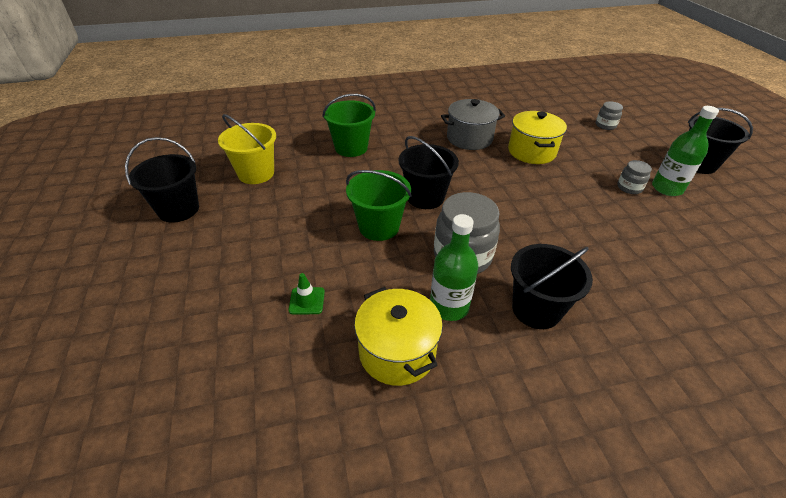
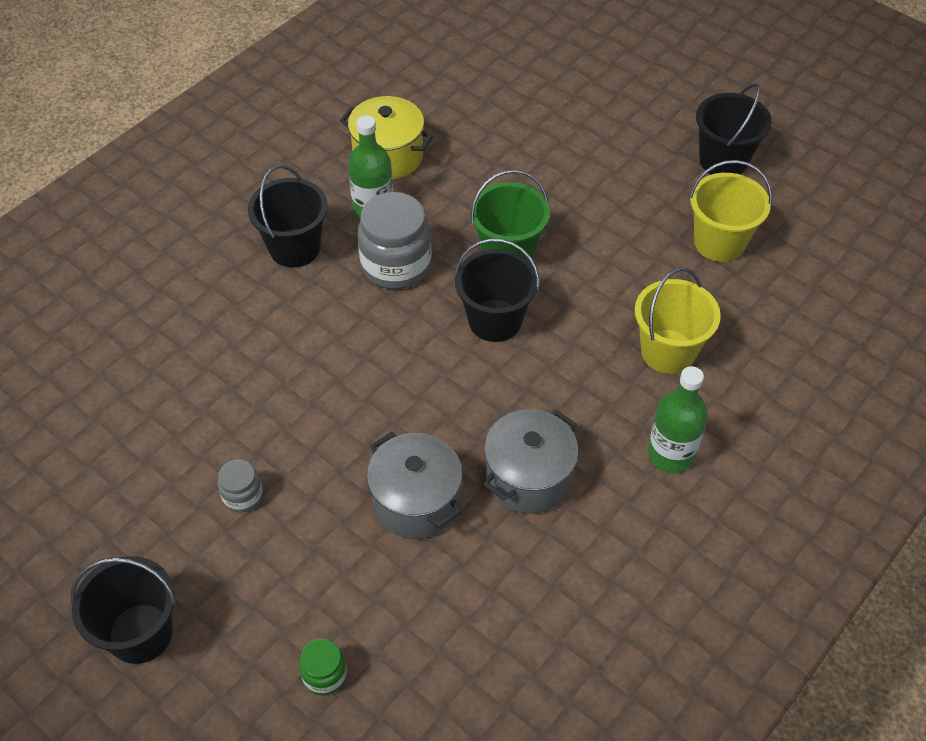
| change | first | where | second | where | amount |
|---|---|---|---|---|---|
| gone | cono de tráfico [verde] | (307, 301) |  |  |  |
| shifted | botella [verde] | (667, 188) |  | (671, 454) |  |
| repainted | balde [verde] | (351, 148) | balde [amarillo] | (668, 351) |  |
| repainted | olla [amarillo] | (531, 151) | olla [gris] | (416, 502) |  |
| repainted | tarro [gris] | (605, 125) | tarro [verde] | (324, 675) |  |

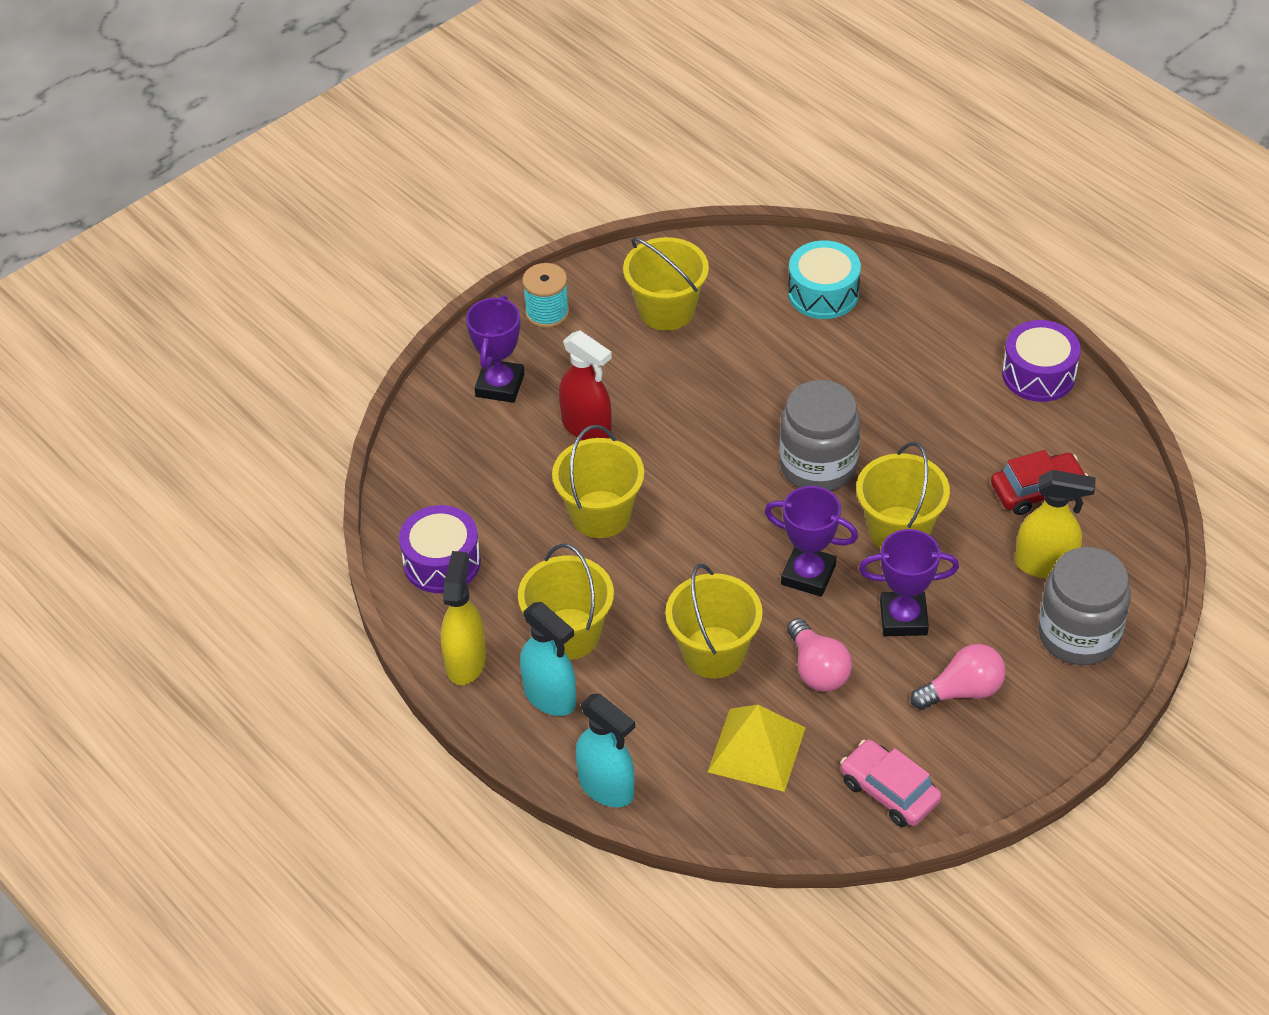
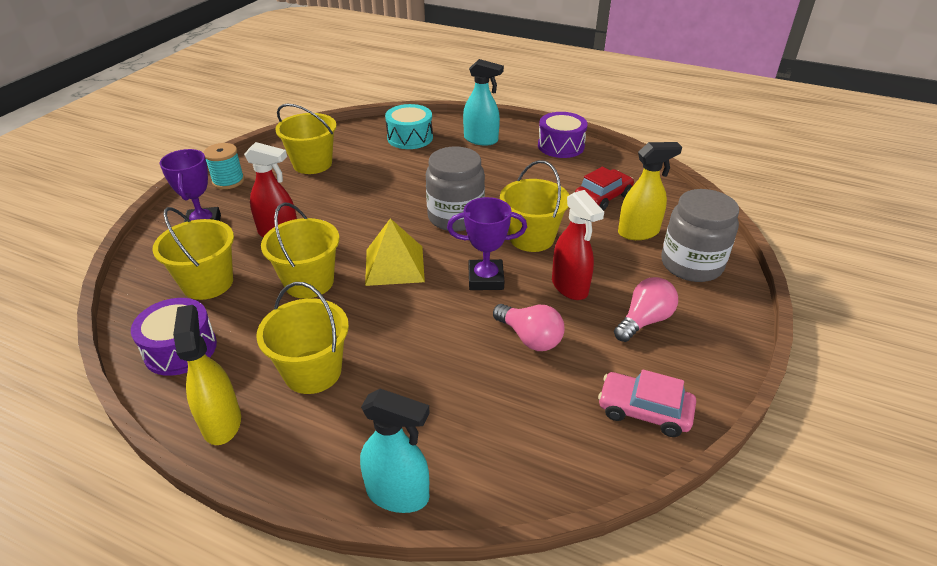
| change | first | where | second | where | amount |
|---|---|---|---|---|---|
| shifted | pulverizador [turquesa] | (550, 697) |  | (481, 140) |  |
| shifted | balde [amarillo] | (713, 652) |  | (208, 283) |  |
| shifted | pirámide [amarillo] | (756, 749) |  | (394, 265) |  |
| swapped | trofeo [morado] | (903, 618) | pulverizador [rojo] | (570, 287) |  |

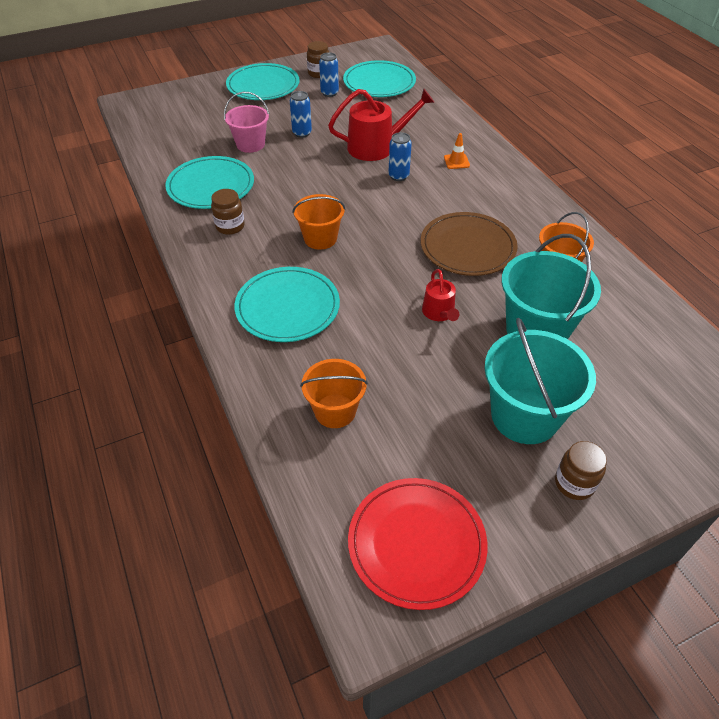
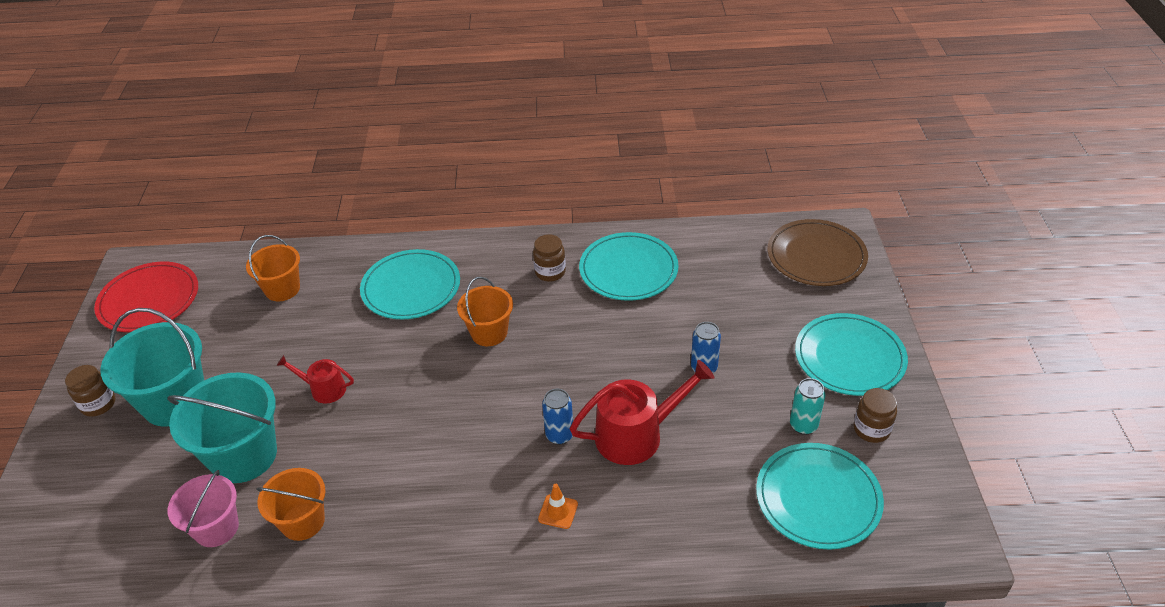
| change | first | where | second | where | amount |
|---|---|---|---|---|---|
| shifted | balde [rosa] | (250, 144) |  | (216, 528) |  |
| shifted | plato [marrón] | (467, 247) |  | (816, 256) |  |
| repainted | lata [azul] | (329, 93) | lata [turquesa] | (803, 425) |  |
| rotated | regadera [rojo] | (376, 147) |  | (636, 435) | 120 degrees counterclockwise |

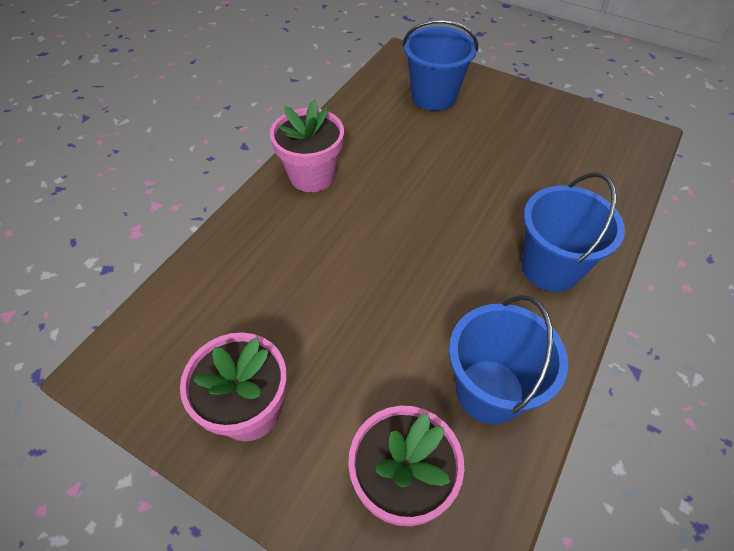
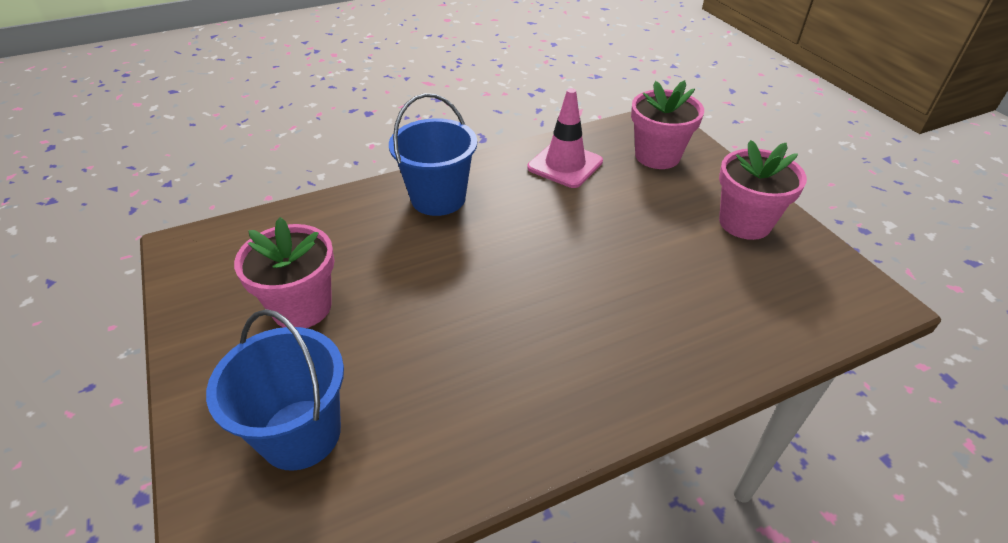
| change | first | where | second | where | amount |
|---|---|---|---|---|---|
| shifted | maceta [rosa] | (312, 176) |  | (302, 307) |  |
| swapped | balde [azul] | (489, 391) | cono de tráfico [rosa] | (565, 165) |  |

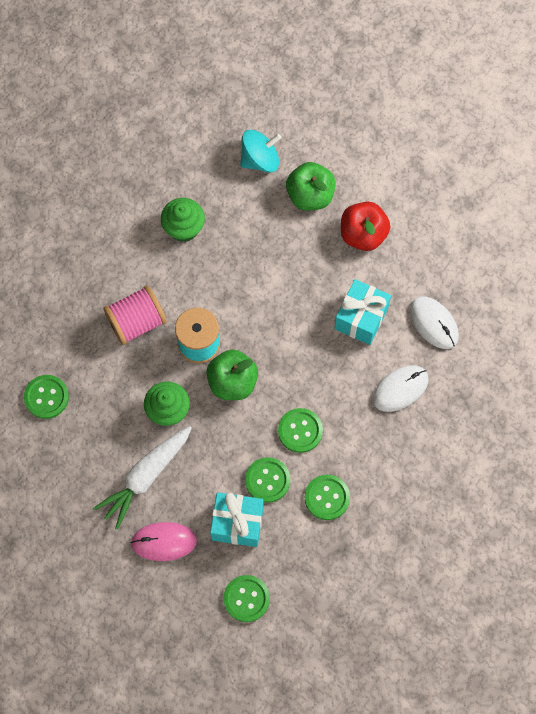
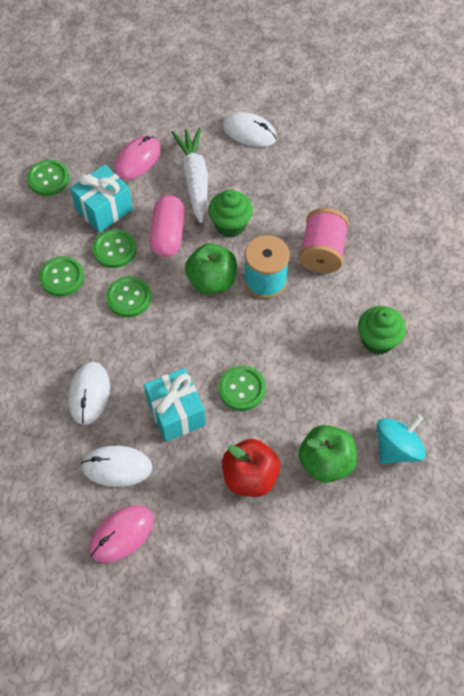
| change | first | where | second | where | amount |
|---|---|---|---|---|---|
| new |  |  | ratón [rosa] | (121, 534) |  |
| new |  |  | cápsula [rosa] | (168, 235) |  |
| new |  |  | ratón [blanco] | (249, 132) |  |
| shifted | botón [verde] | (46, 397) |  | (241, 389) |  |
| rotated | peonza [turquesa] | (260, 159) |  | (397, 448) | 150 degrees counterclockwise |

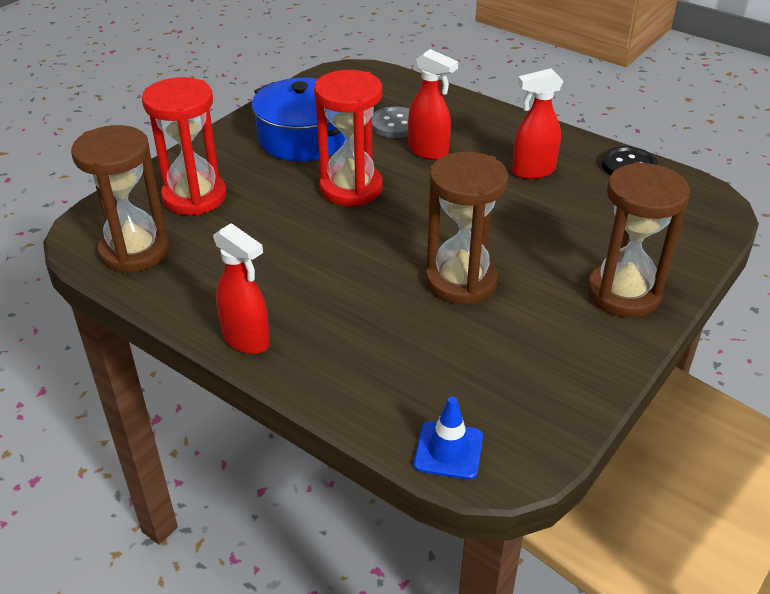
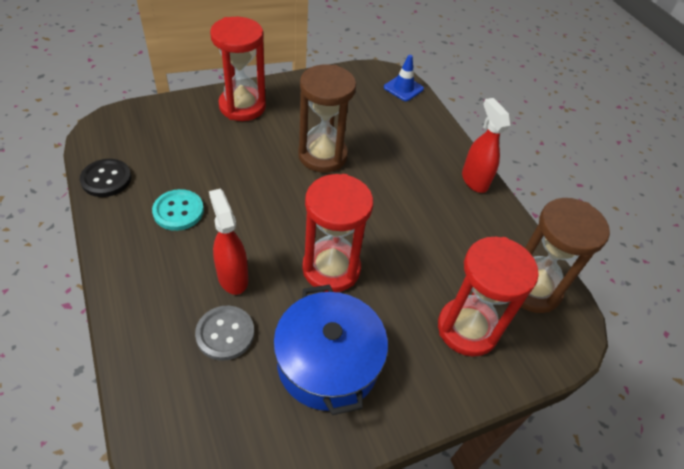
| change | first | where | second | where | amount |
|---|---|---|---|---|---|
| swapped | pulverizador [rojo] | (533, 171) | botón [turquesa] | (178, 211) |  |
| repainted | reloj de arena [marrón] | (623, 294) | reloj de arena [rojo] | (242, 106) |  |

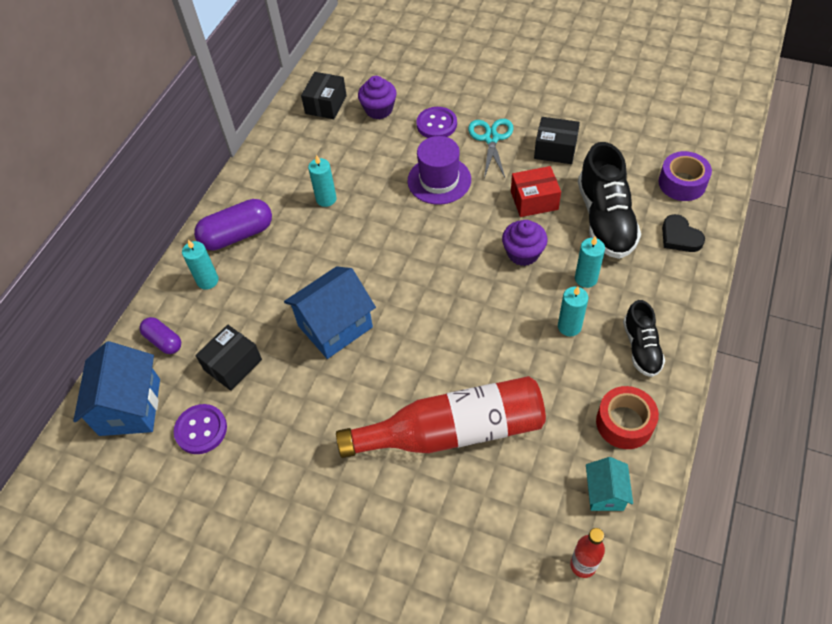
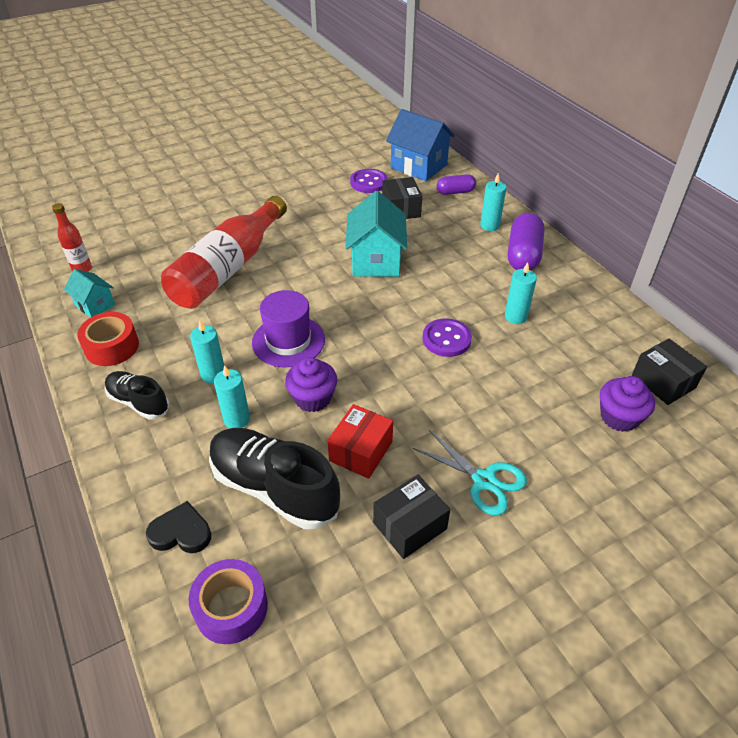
| change | first | where | second | where | amount |
|---|---|---|---|---|---|
| shifted | sombrero [morado] | (439, 180) |  | (288, 341) |  |
| shifted | botón [morado] | (436, 124) |  | (446, 339) |  |
| repainted | casa [azul] | (335, 326) | casa [turquesa] | (376, 261) |  |

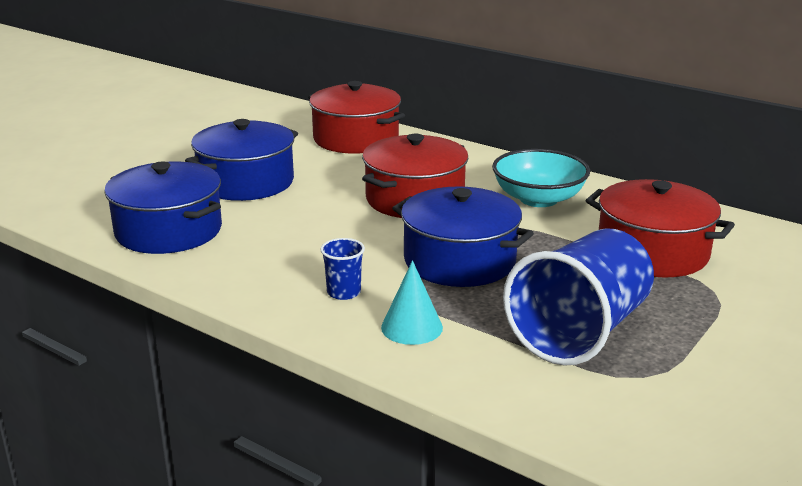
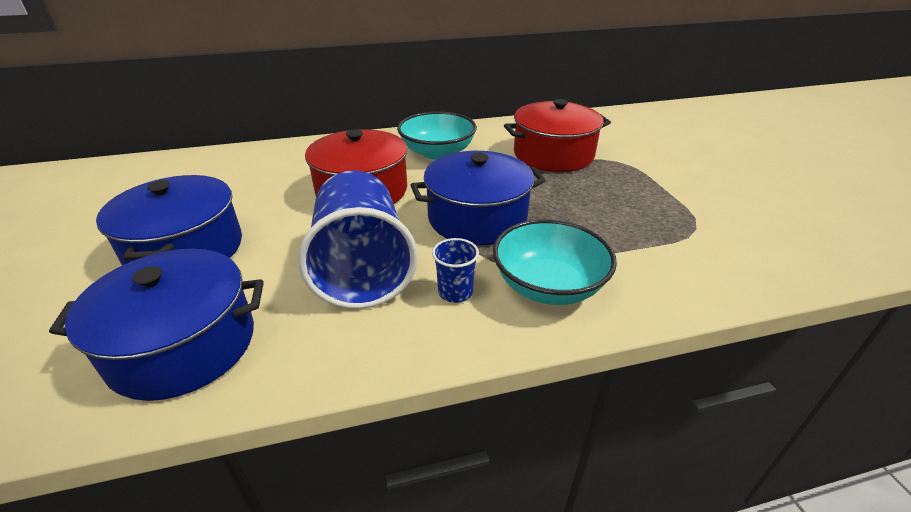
| change | first | where | second | where | amount |
|---|---|---|---|---|---|
| gone | olla [rojo] | (356, 139) |  |  |  |
| shifted | vaso [azul] | (579, 332) |  | (362, 268) |  |
| swapped | cono [turquesa] | (412, 327) | cuenco [turquesa] | (548, 286) |  |

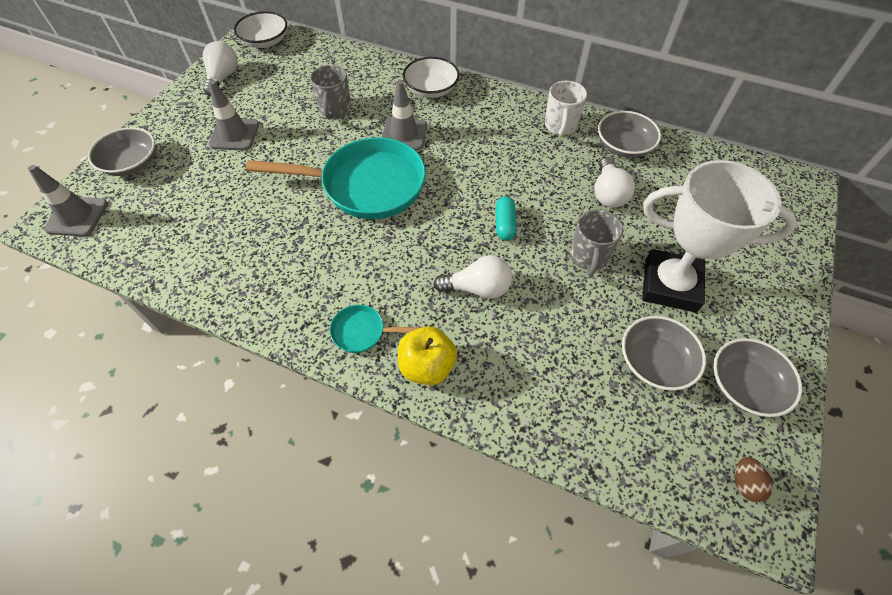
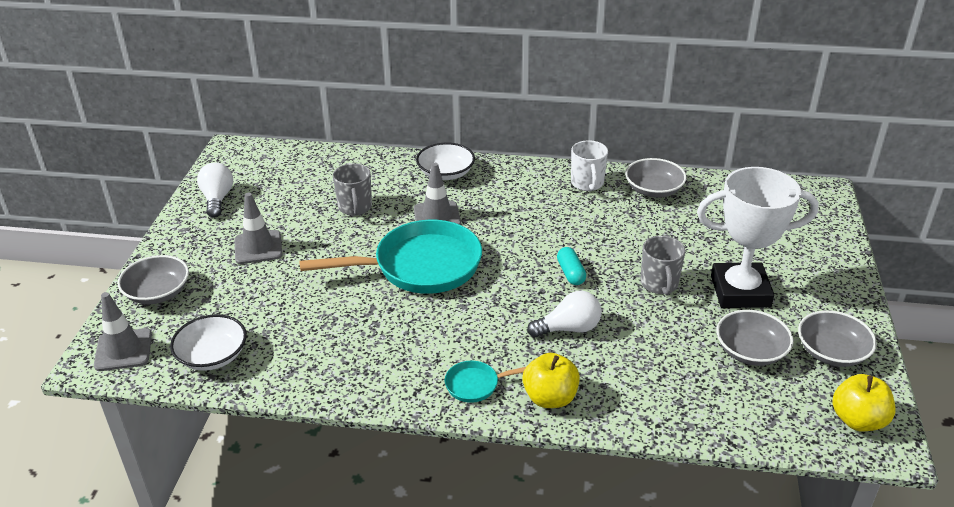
| change | first | where | second | where | amount |
|---|---|---|---|---|---|
| gone | bombilla [blanco] | (608, 193) |  |  |  |
| shifted | cuenco [blanco] | (265, 41) |  | (212, 356) |  |
| swapped | huevo [marrón] | (744, 483) | manzana [amarillo] | (858, 420) |  |

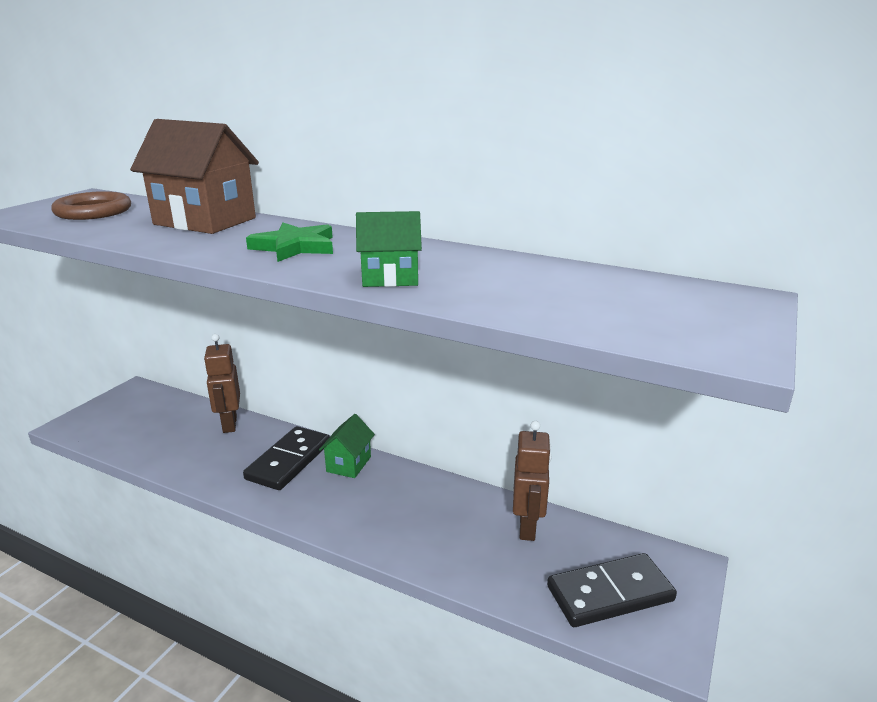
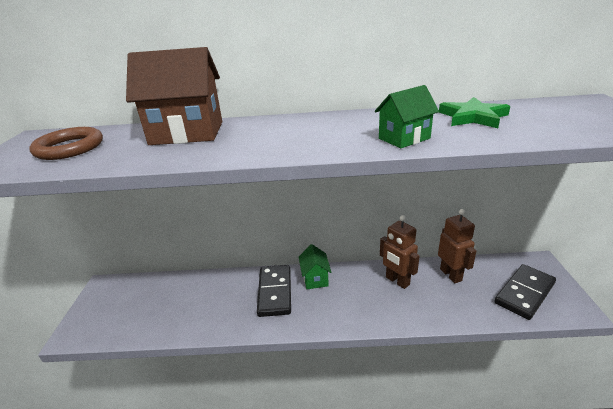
| change | first | where | second | where | amount |
|---|---|---|---|---|---|
| shifted | robot [marrón] | (229, 424) |  | (397, 281) |  |
| shifted | estrella [verde] | (294, 247) |  | (473, 117) |  |

